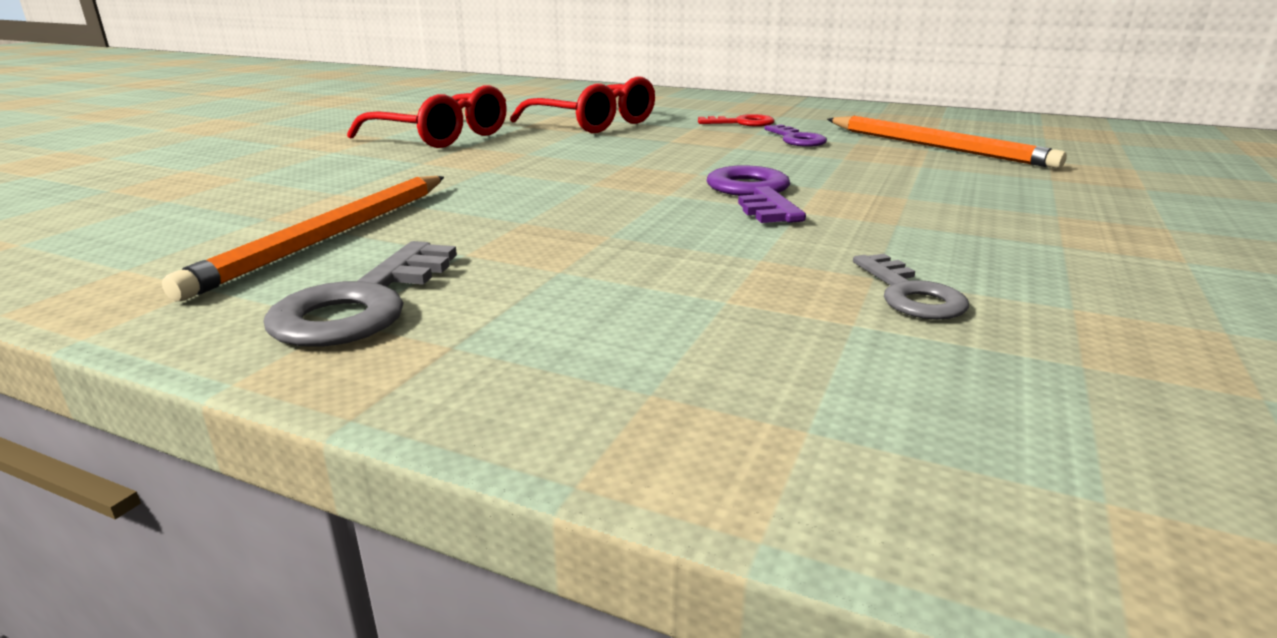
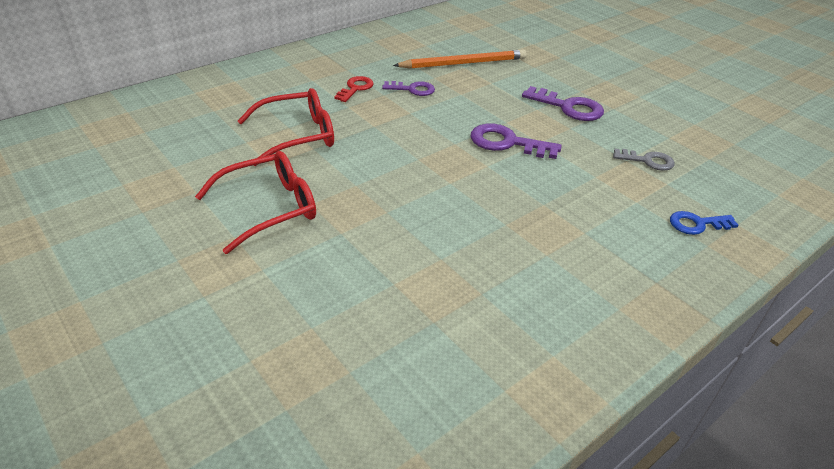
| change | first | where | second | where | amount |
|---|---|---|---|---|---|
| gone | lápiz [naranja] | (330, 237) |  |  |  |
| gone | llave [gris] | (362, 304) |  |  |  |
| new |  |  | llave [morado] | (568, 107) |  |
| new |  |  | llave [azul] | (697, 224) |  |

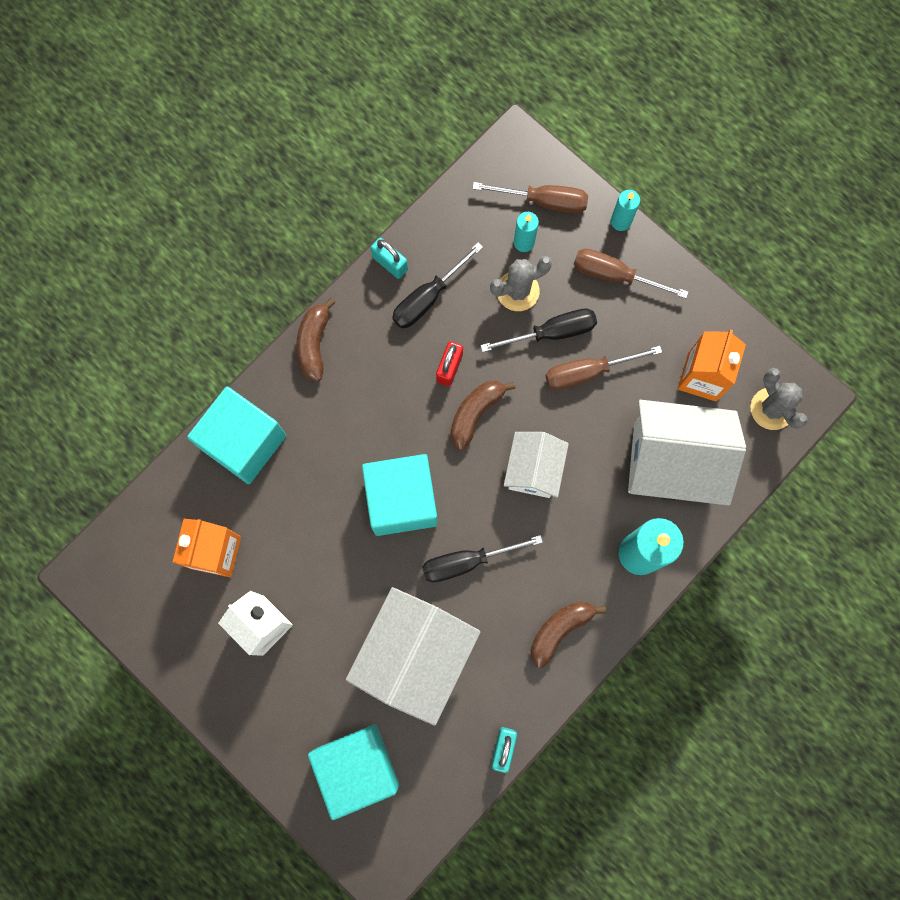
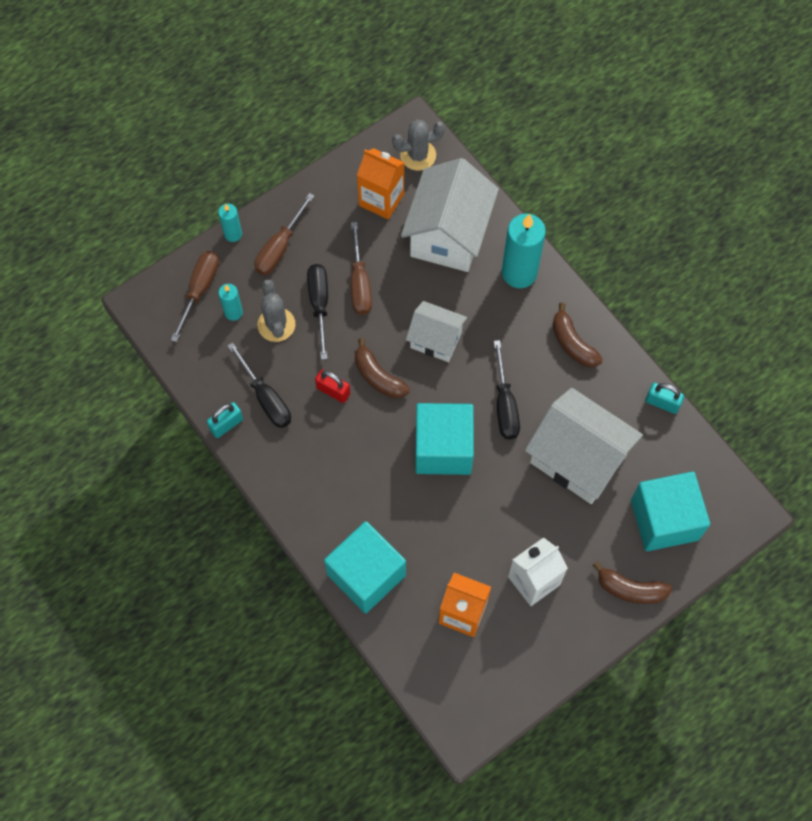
| change | first | where | second | where | amount |
|---|---|---|---|---|---|
| shifted | plátano [marrón] | (314, 344) |  | (630, 589) |  |

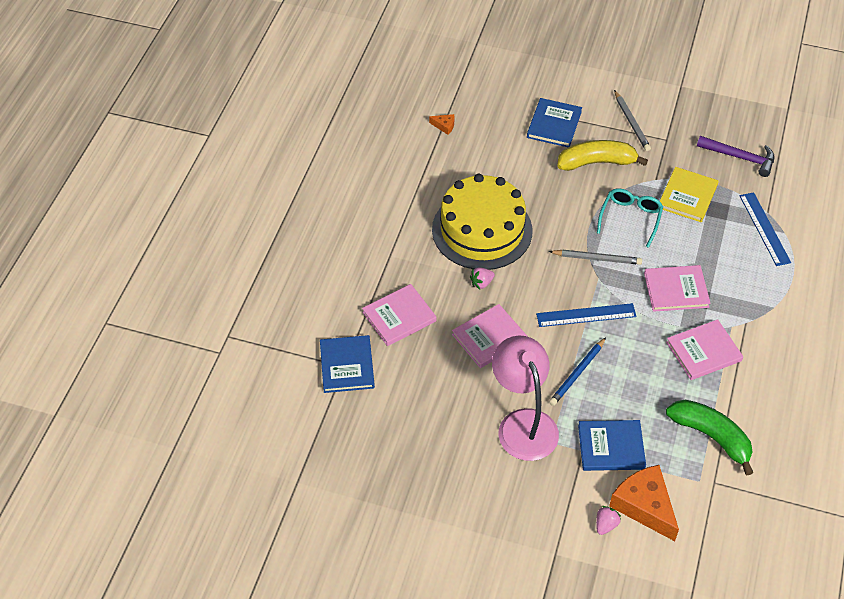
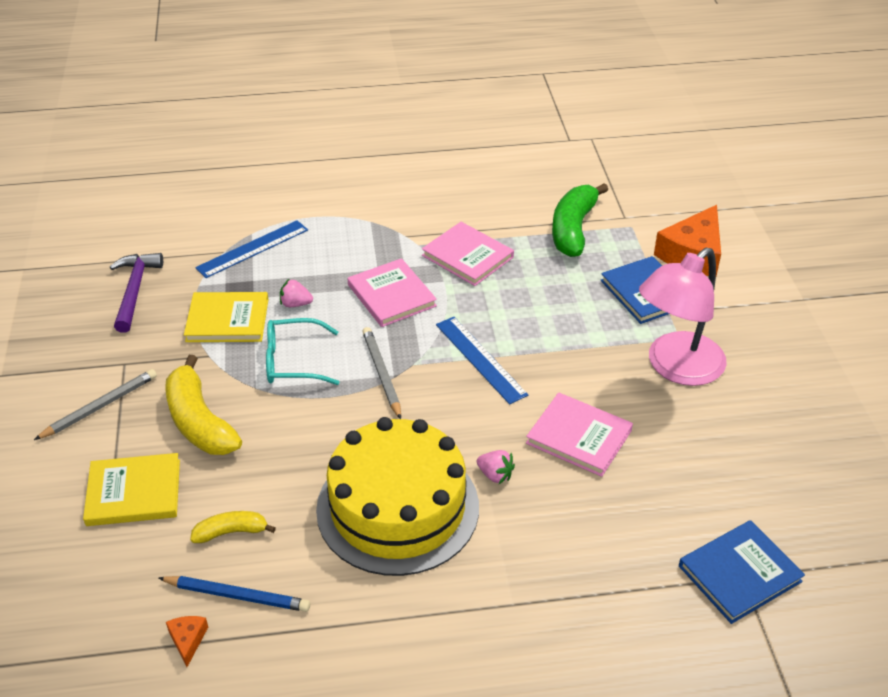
| change | first | where | second | where | amount |
|---|---|---|---|---|---|
| gone | libro [rosa] | (399, 317) |  |  |  |
| new |  |  | plátano [amarillo] | (231, 532) |  |
| shifted | lápiz [azul] | (577, 373) |  | (237, 596) |  |
| shifted | fresa [rosa] | (605, 525) |  | (295, 304) |  |
| repainted | libro [azul] | (554, 124) | libro [amarillo] | (134, 492) |  |

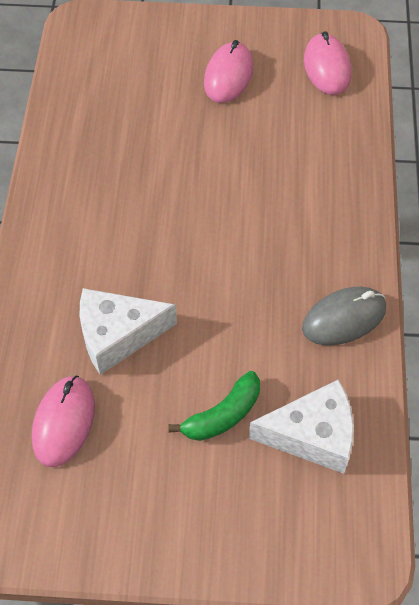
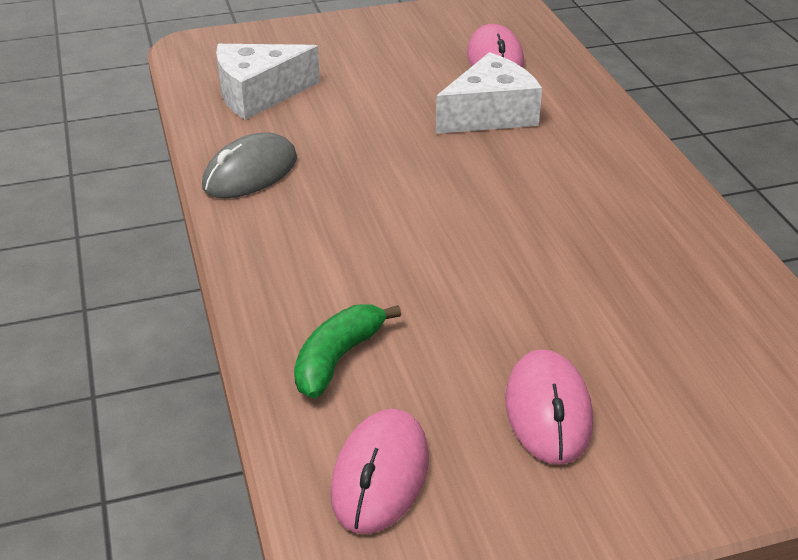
| change | first | where | second | where | amount |
|---|---|---|---|---|---|
| shifted | plátano [verde] | (222, 415) |  | (338, 358) |  |
| rotated | ratón [rosa] | (327, 67) |  | (380, 475) | 45 degrees clockwise |

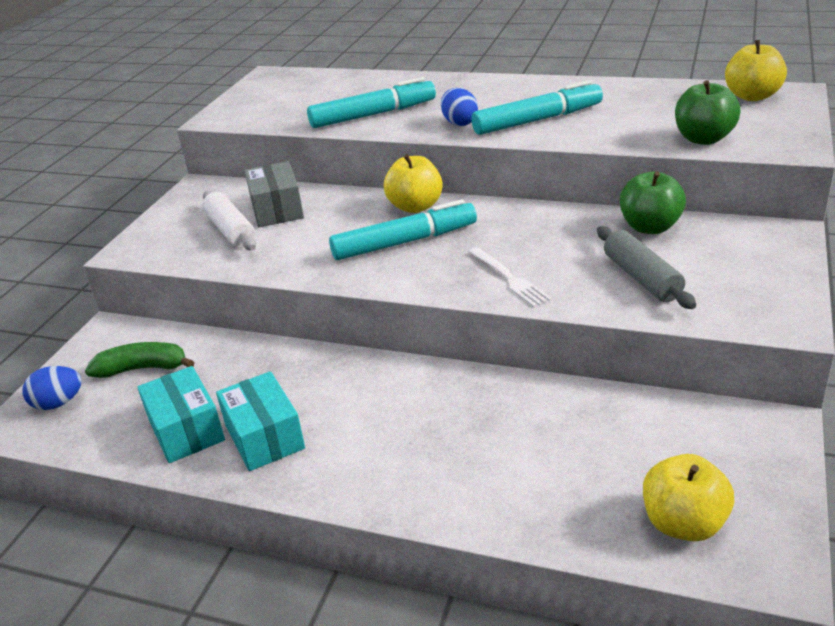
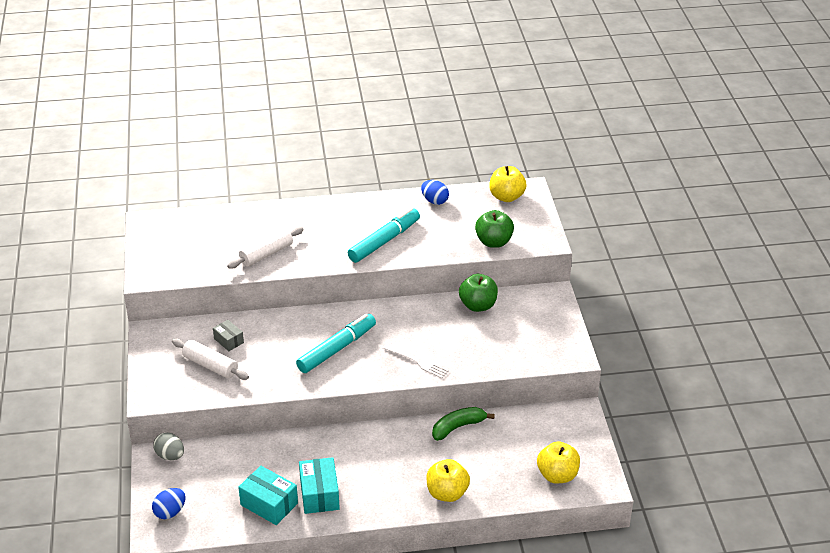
| change | first | where | second | where | amount |
|---|---|---|---|---|---|
| gone | rodillo [gris] | (641, 278) |  |  |  |
| new |  |  | huevo [gris] | (170, 456) |  |
| shifted | plátano [verde] | (143, 369) |  | (458, 427) |  |
| shifted | manzana [amarillo] | (415, 207) |  | (447, 493) |  |
| shifted | huevo [azul] | (459, 123) |  | (434, 201) |  |
| swapped | rotulador [turquesa] | (373, 115) | rodillo [blanco] | (266, 254) |  |
| rotated | caja [turquesa] | (264, 437) |  | (319, 494) | 45 degrees clockwise |
| scaled | caja [gris] | (277, 209) |  | (229, 341) | x0.59 |

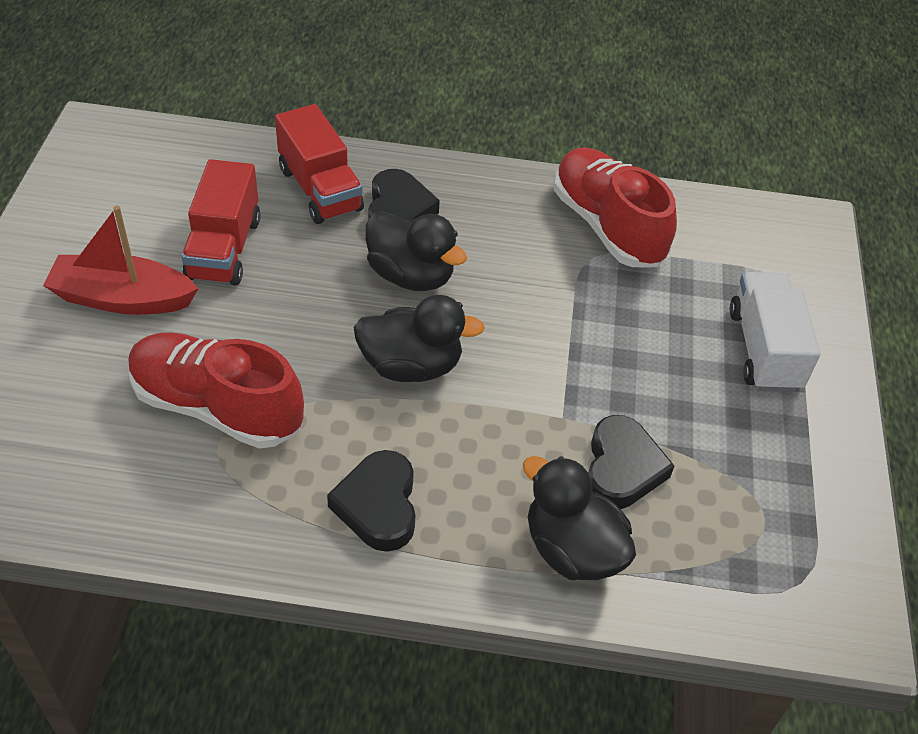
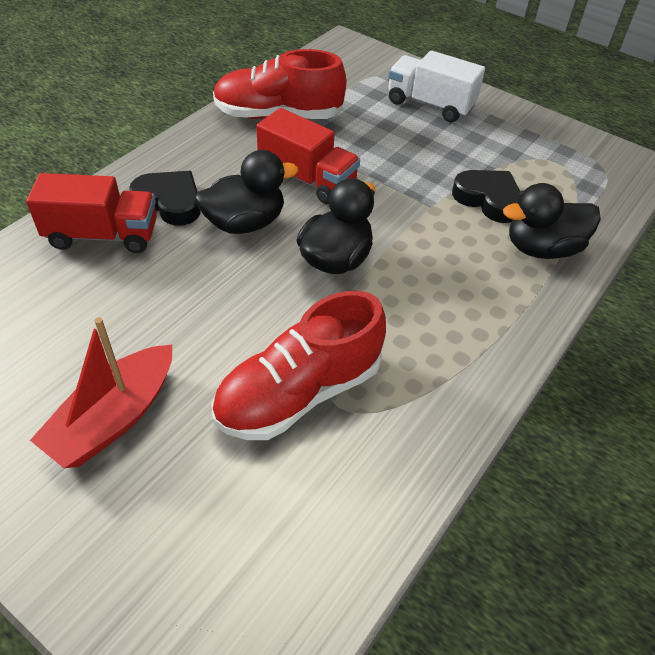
| change | first | where | second | where | amount |
|---|---|---|---|---|---|
| gone | corazón [negro] | (378, 505) |  |  |  |
| shifted | camión [rojo] | (224, 248) |  | (307, 179) |  |

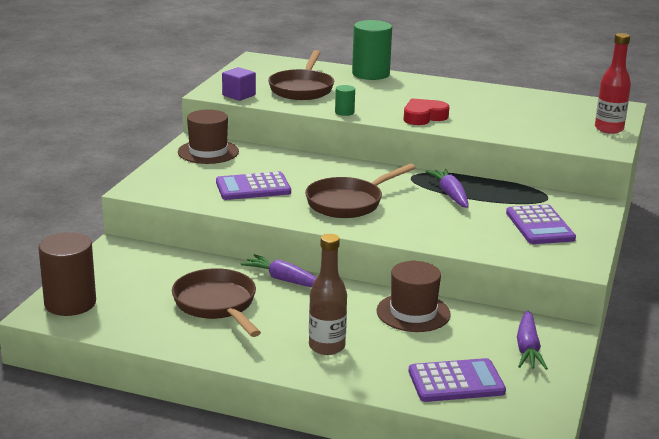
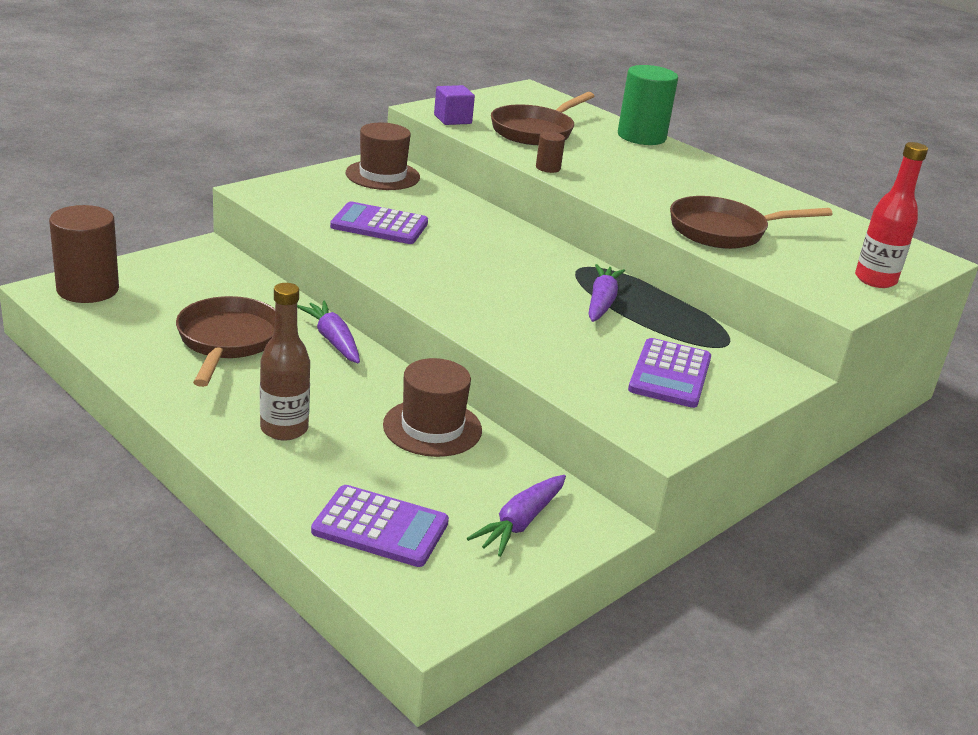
| change | first | where | second | where | amount |
|---|---|---|---|---|---|
| gone | corazón [rojo] | (423, 117) |  |  |  |
| shifted | sartén [marrón] | (349, 202) |  | (724, 231) |  |
| repainted | cilindro [verde] | (344, 112) | cilindro [marrón] | (548, 168) |  |

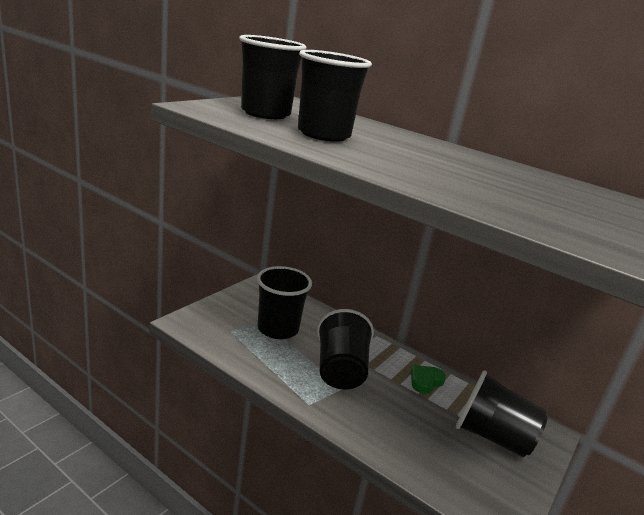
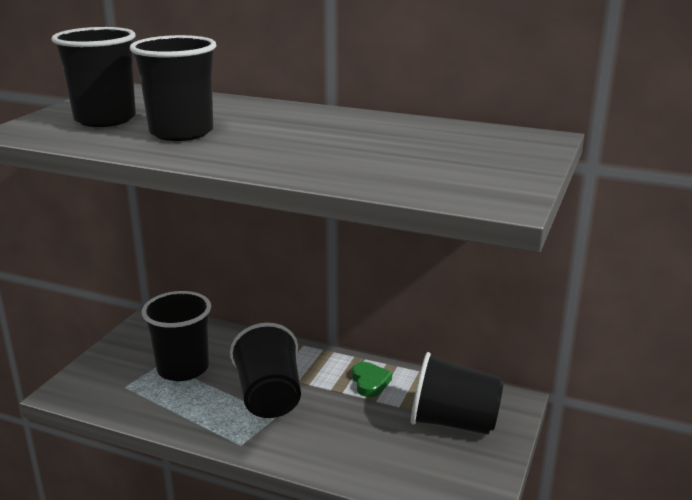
| change | first | where | second | where | amount |
|---|---|---|---|---|---|
| rotated | corazón [verde] | (425, 381) |  | (370, 382) | 135 degrees clockwise |

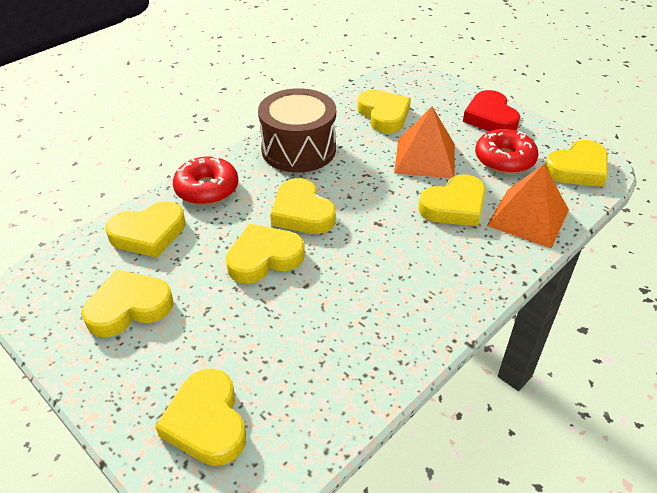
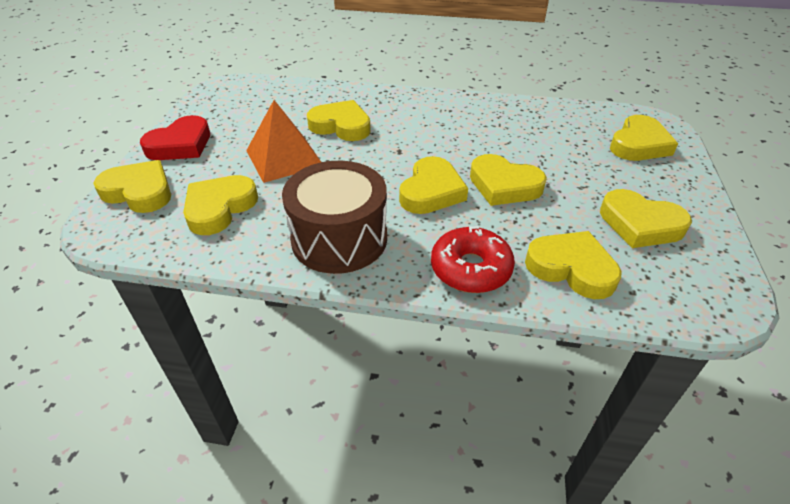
| change | first | where | second | where | amount |
|---|---|---|---|---|---|
| gone | rosquilla [rojo] | (504, 159) |  |  |  |
| gone | pirámide [naranja] | (528, 217) |  |  |  |
| shifted | corazón [amarillo] | (577, 169) |  | (139, 192) |  |

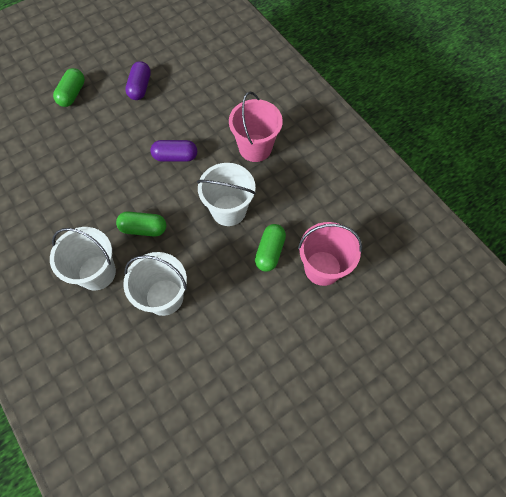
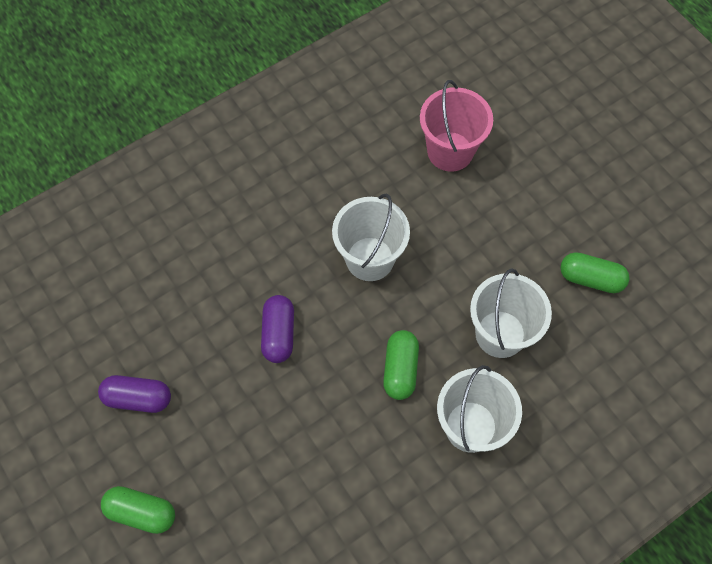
| change | first | where | second | where | amount |
|---|---|---|---|---|---|
| gone | balde [rosa] | (255, 148) |  |  |  |
| shifted | cápsula [verde] | (270, 251) |  | (590, 278) |  |

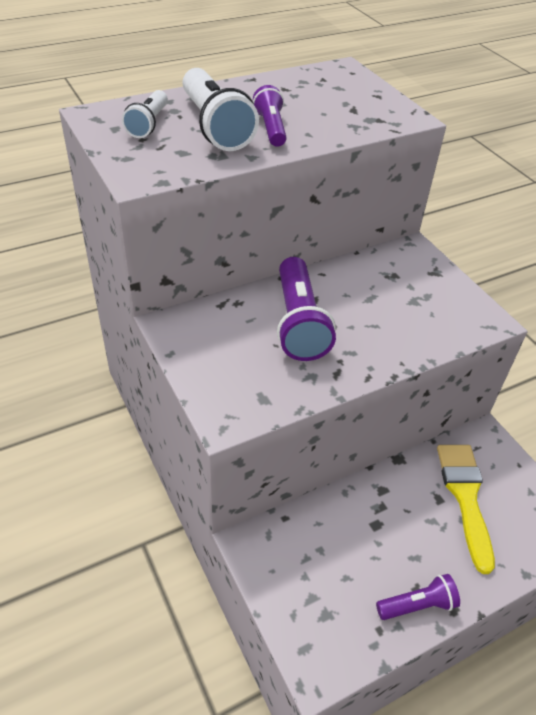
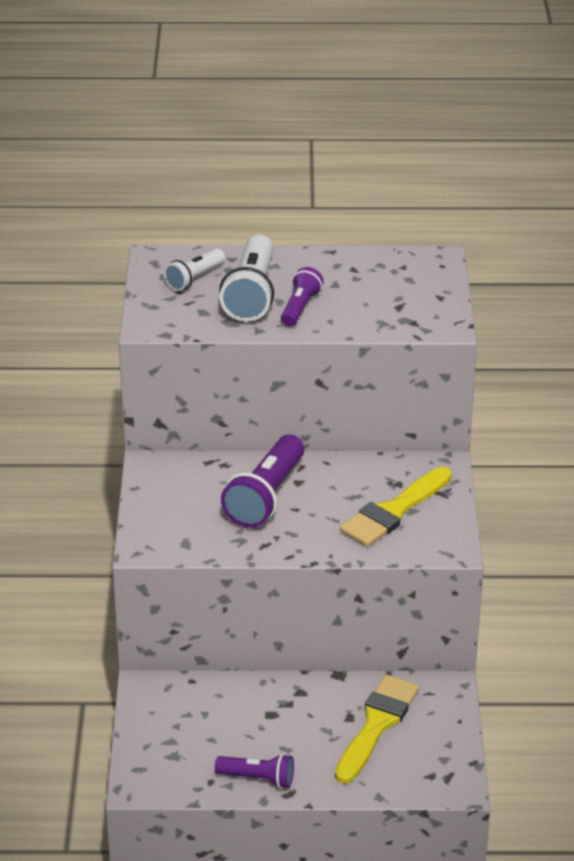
| change | first | where | second | where | amount |
|---|---|---|---|---|---|
| new |  |  | pincel [amarillo] | (394, 511) |  |

